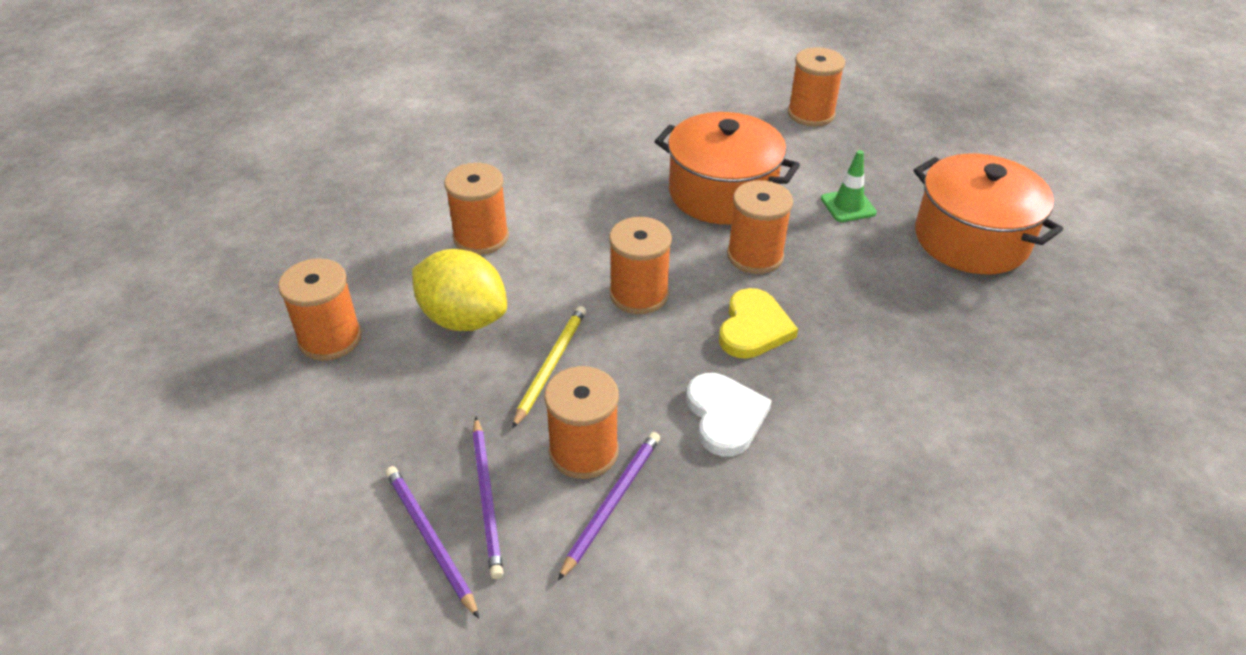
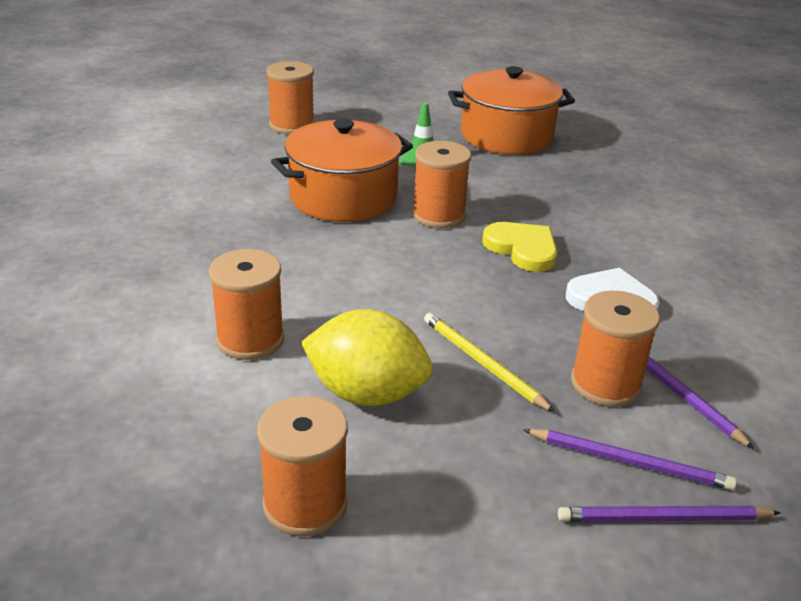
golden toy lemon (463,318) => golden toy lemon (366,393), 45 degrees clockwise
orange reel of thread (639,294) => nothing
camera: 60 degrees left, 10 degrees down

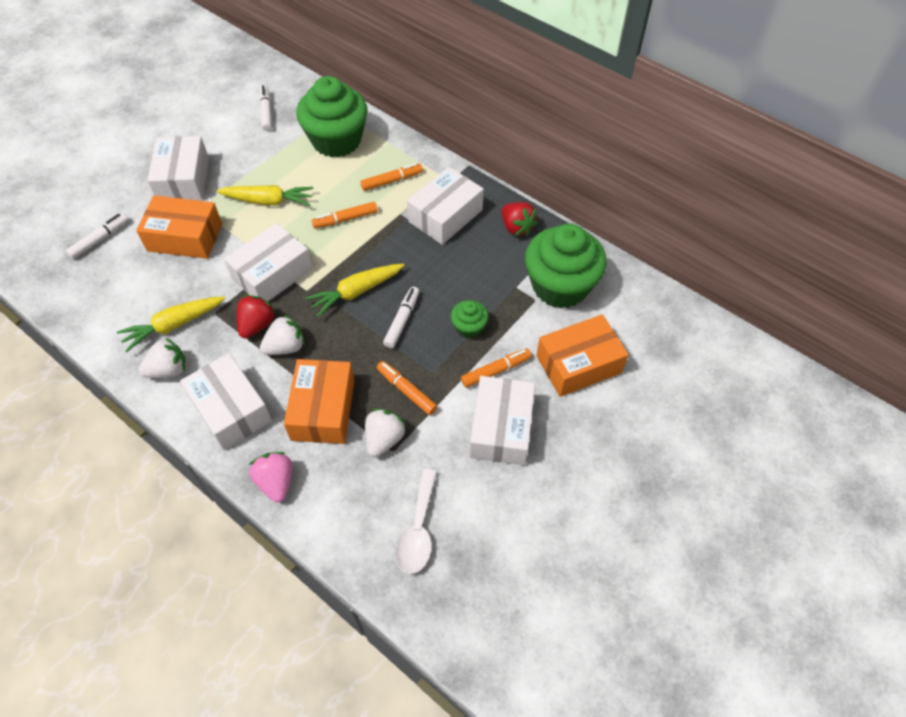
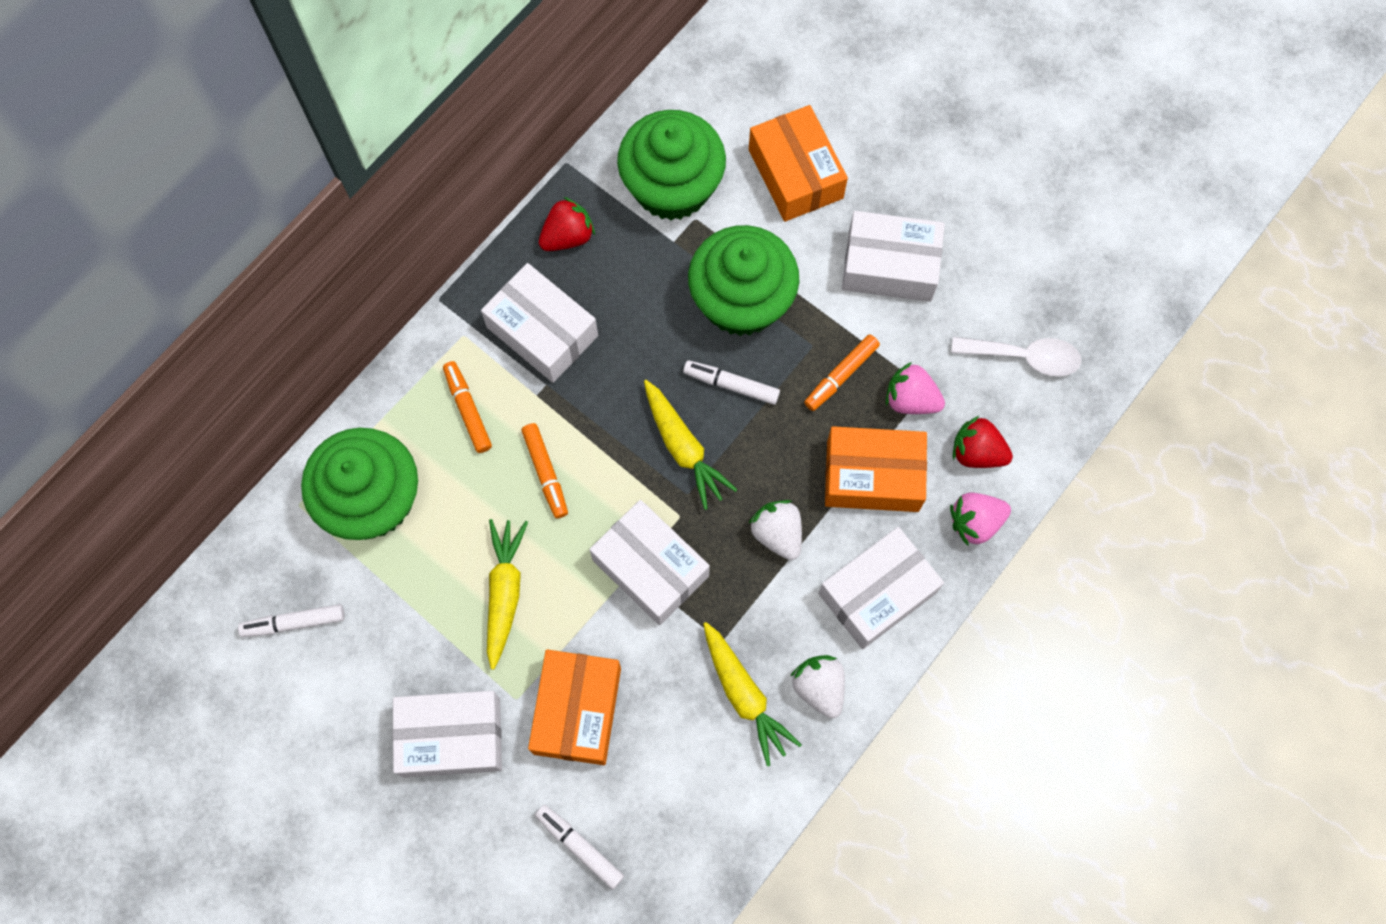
scarlet toy strawberry (257,325) => scarlet toy strawberry (977,452), move
snow-white toy strawberry (384,439) => pink toy strawberry (910,399)
leaf-green cupcake (469,327) => leaf-green cupcake (741,301), x2.17
orange felt pen (496,371) => nothing
camera: 90 degrees left, 15 degrees up

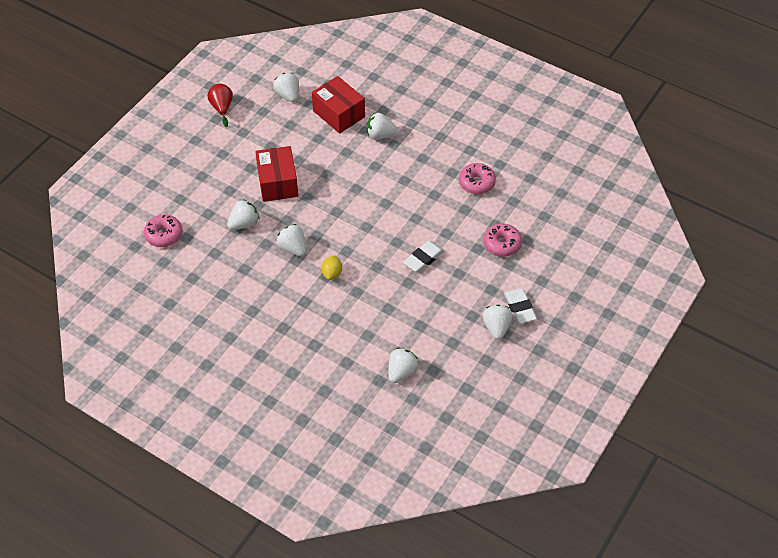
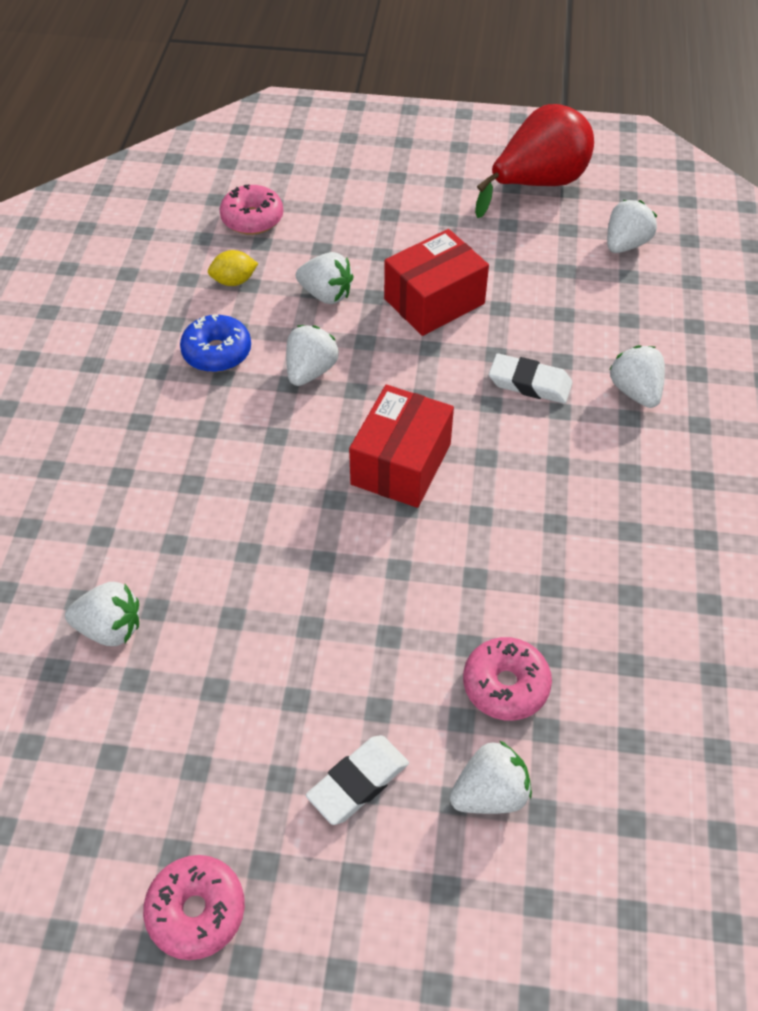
scarlet pear fruit (222,108) => scarlet pear fruit (537,184), x1.78
scarlet box (339,114) => scarlet box (401,464), move
golden toy lemon (332,273) => golden toy lemon (234,281), move
snow-white gum eraser (423,259) => snow-white gum eraser (529,383), move
pink glazed donut (476,183) => pink glazed donut (196,911), move
snow-white toy strawberry (496,328) => snow-white toy strawberry (490,793), move
nothing => blue glazed donut (217,352)
camera: 65 degrees right, 0 degrees up

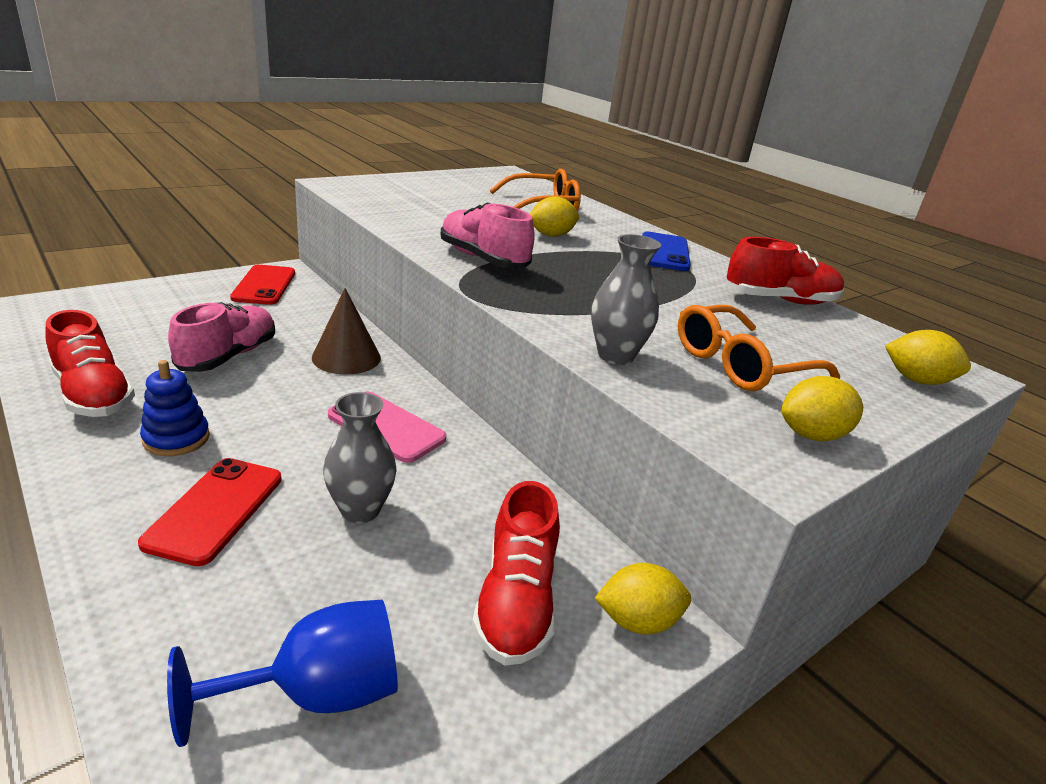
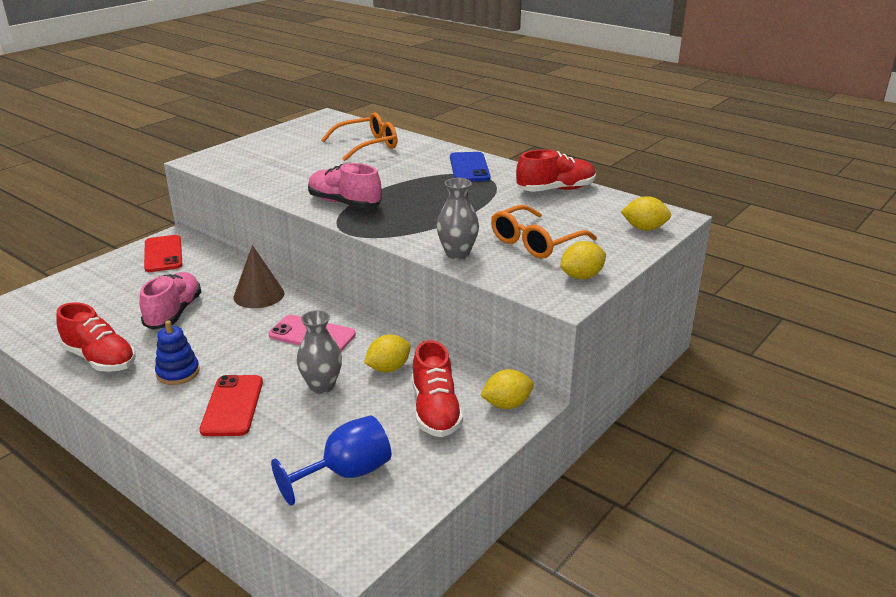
golden toy lemon (551,235) => golden toy lemon (388,368), move
camera: 10 degrees left, 0 degrees up

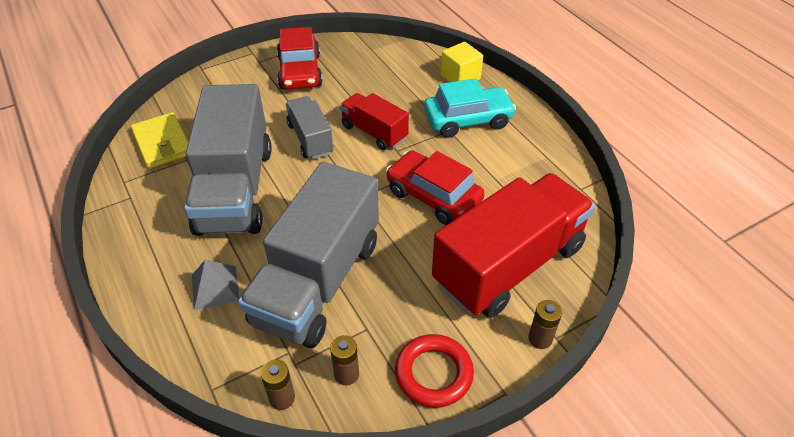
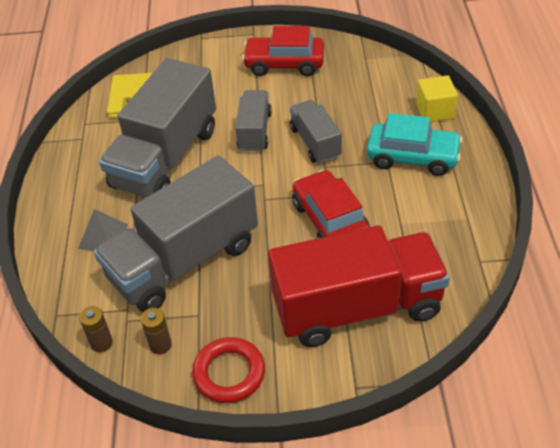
scarlet toy car (300,72) => scarlet toy car (284,64), 75 degrees clockwise
scarlet toy truck (374,132) => ash-grey toy truck (315,142)
brown AA battery (540,339) => nothing
camera: 30 degrees right, 0 degrees up

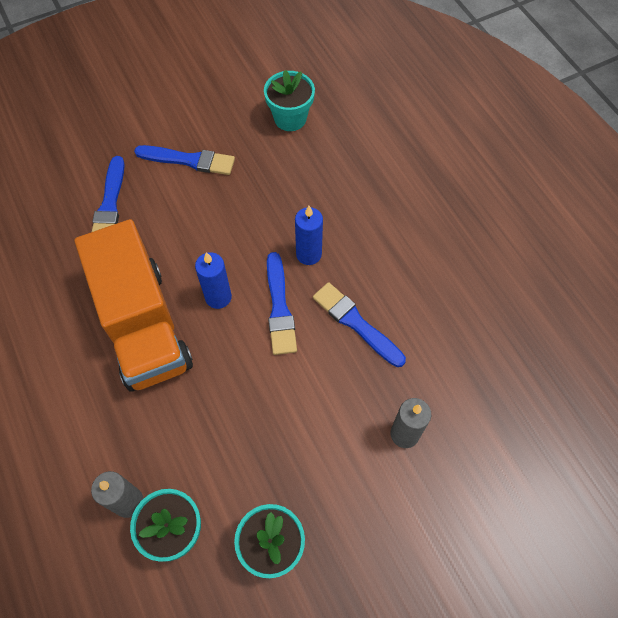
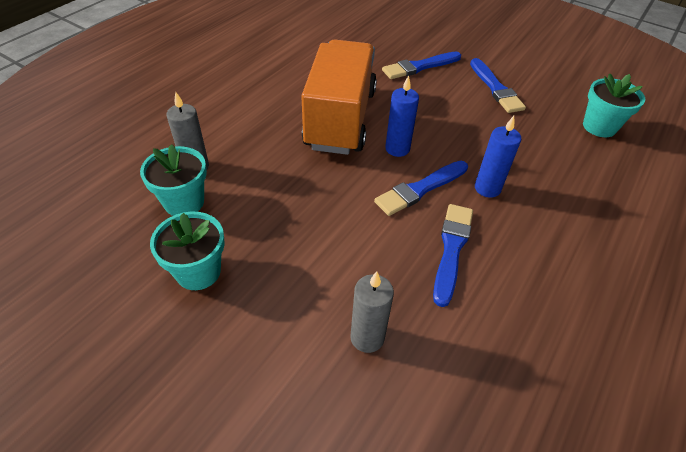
orange toy truck (143,325) => orange toy truck (340,119), 150 degrees clockwise
camera: 60 degrees right, 15 degrees down

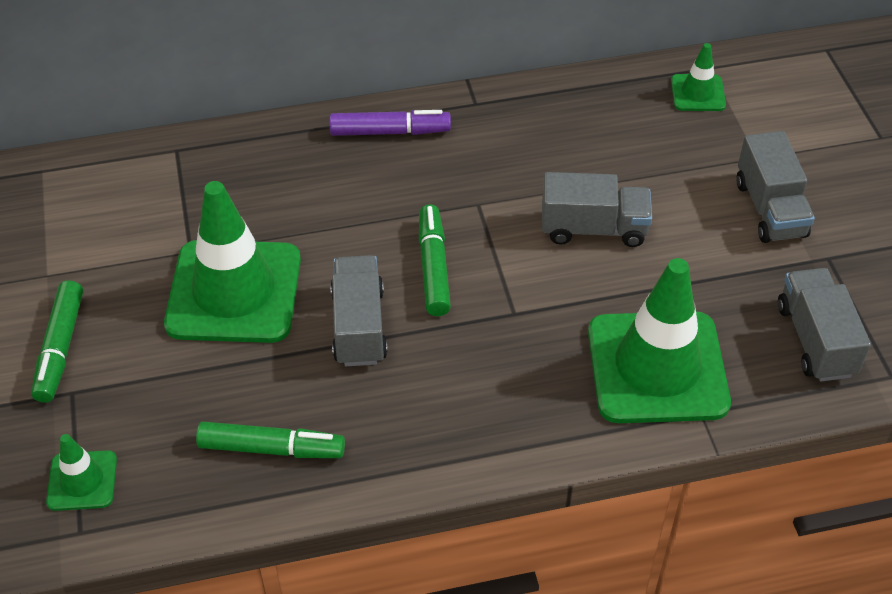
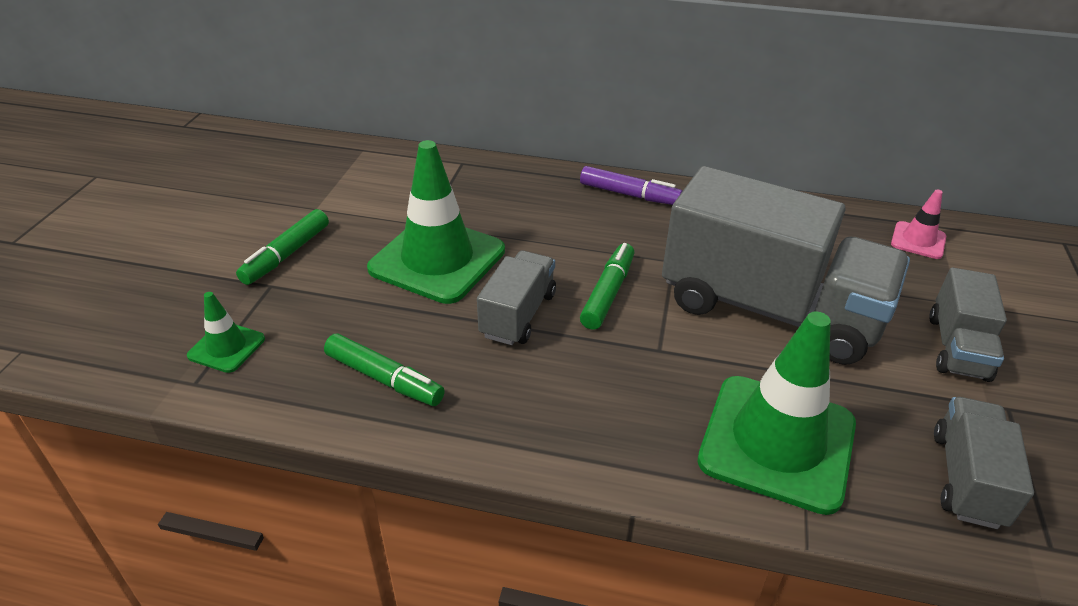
ash-grey toy truck (593,228) => ash-grey toy truck (769,309), x2.06
leaf-green traffic cone (698,93) => pink traffic cone (918,240)
camera: 25 degrees right, 10 degrees down

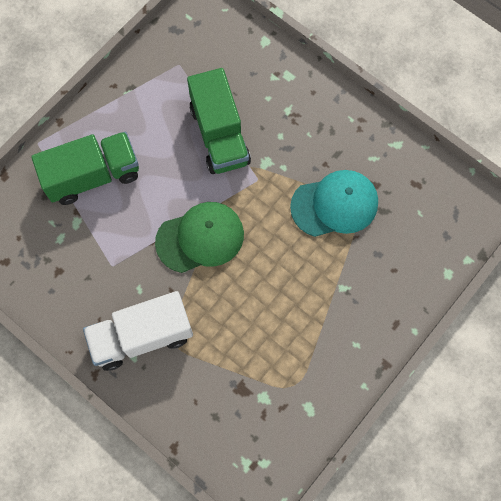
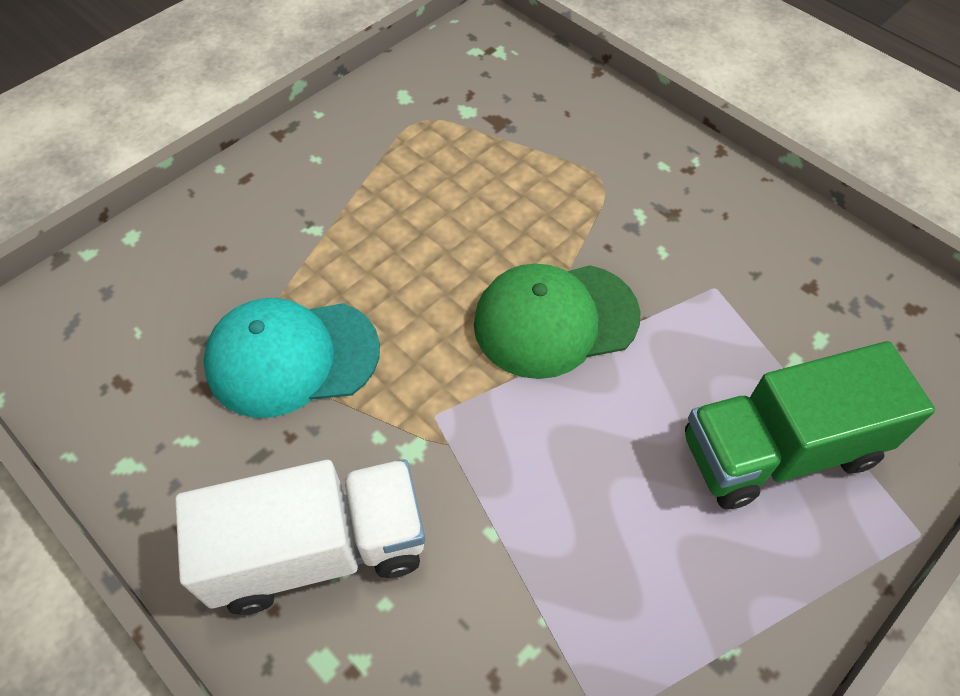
snow-white toy truck (142,336) => snow-white toy truck (318,550), move
leaf-green toy truck (219,135) => nothing
camera: 175 degrees left, 15 degrees down

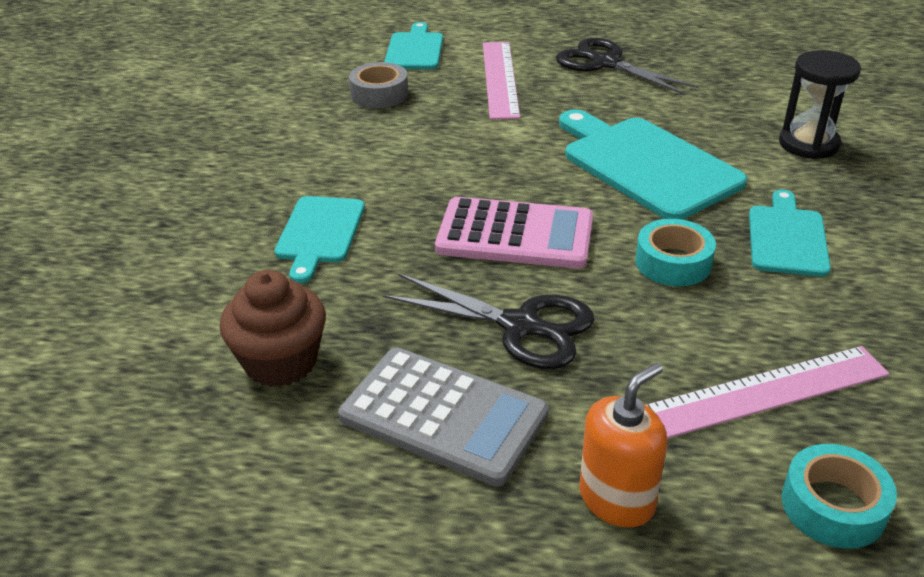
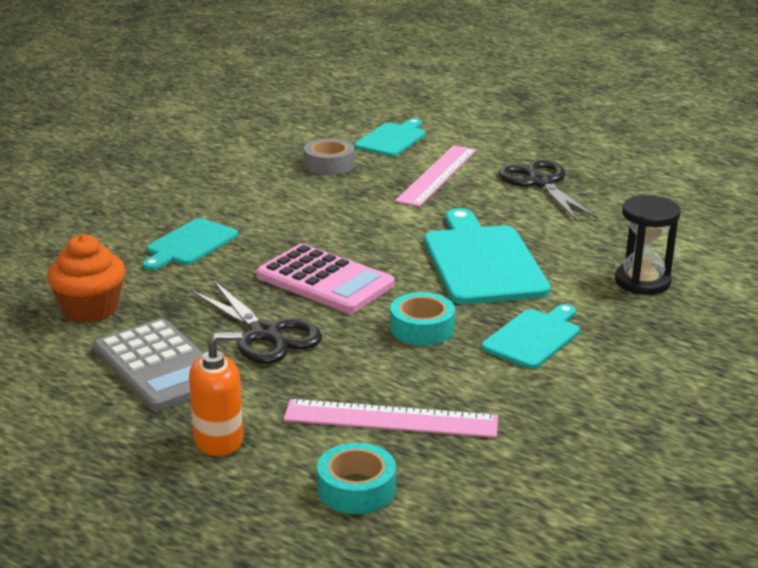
brown cupcake (281,362) => orange cupcake (90,309)
camera: 25 degrees right, 10 degrees down

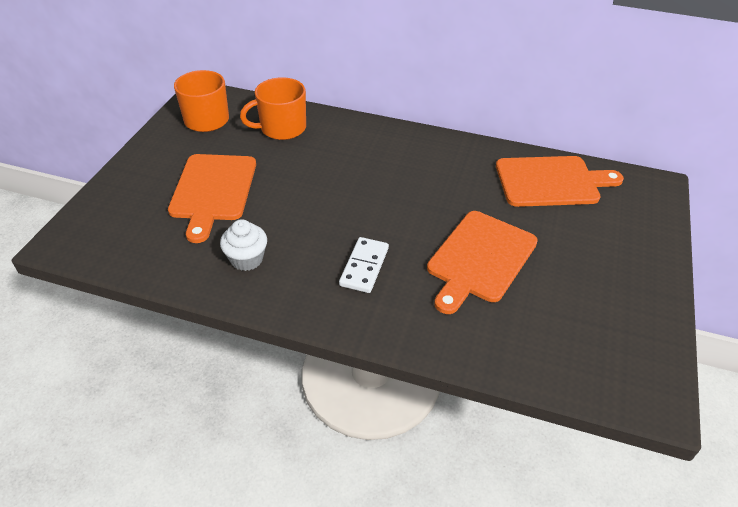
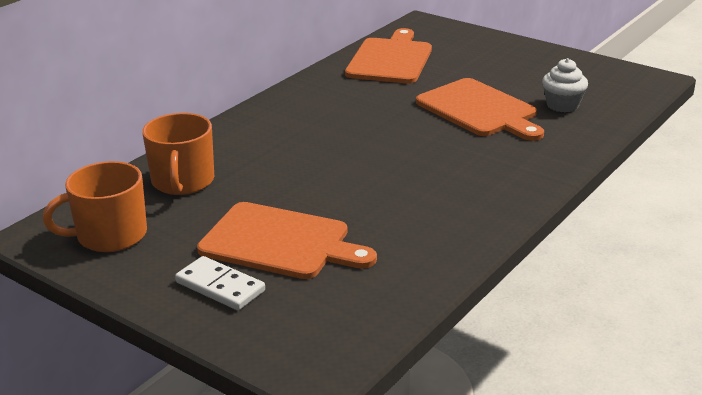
snow-white cupcake (247,259) => snow-white cupcake (562,105), move
snow-white domino piece (364,267) => snow-white domino piece (220,287), move
camera: 70 degrees left, 15 degrees down

